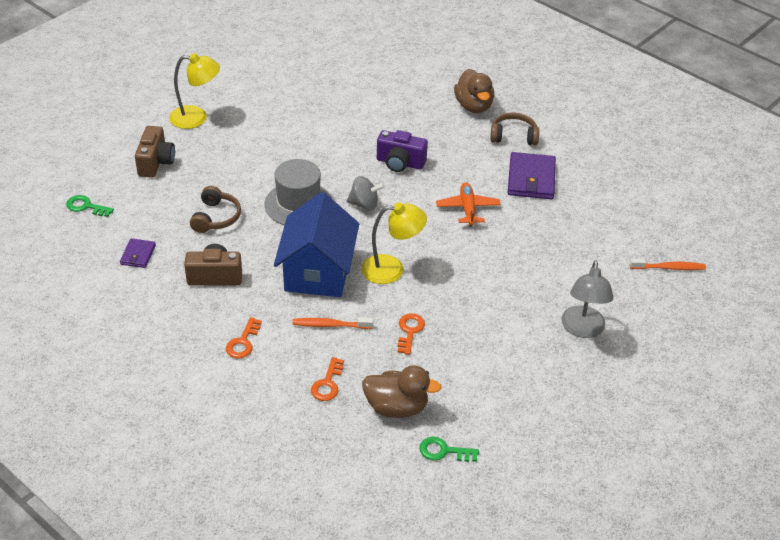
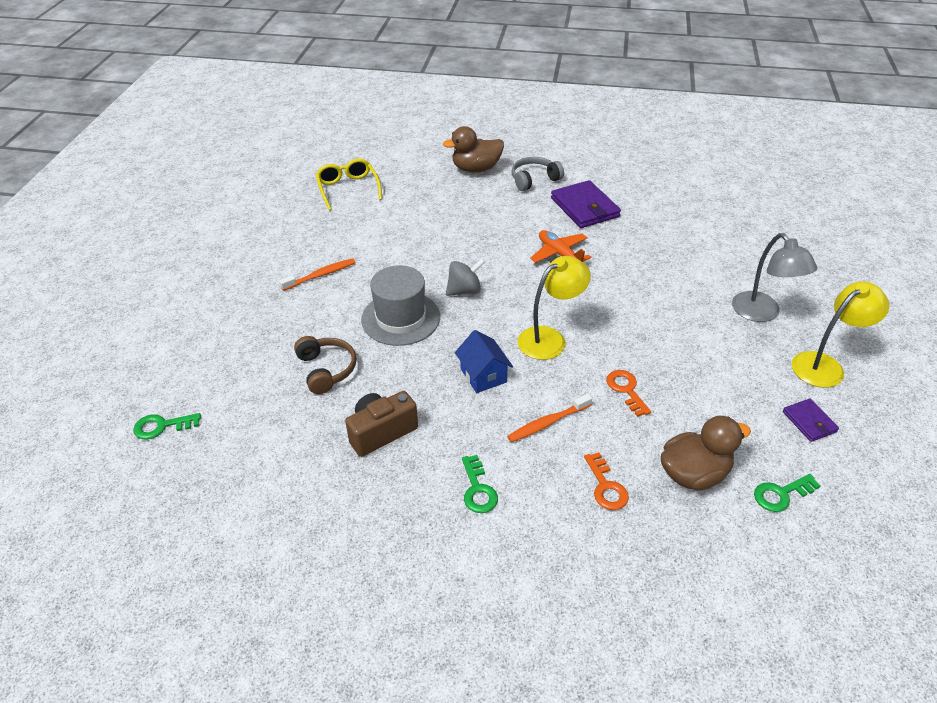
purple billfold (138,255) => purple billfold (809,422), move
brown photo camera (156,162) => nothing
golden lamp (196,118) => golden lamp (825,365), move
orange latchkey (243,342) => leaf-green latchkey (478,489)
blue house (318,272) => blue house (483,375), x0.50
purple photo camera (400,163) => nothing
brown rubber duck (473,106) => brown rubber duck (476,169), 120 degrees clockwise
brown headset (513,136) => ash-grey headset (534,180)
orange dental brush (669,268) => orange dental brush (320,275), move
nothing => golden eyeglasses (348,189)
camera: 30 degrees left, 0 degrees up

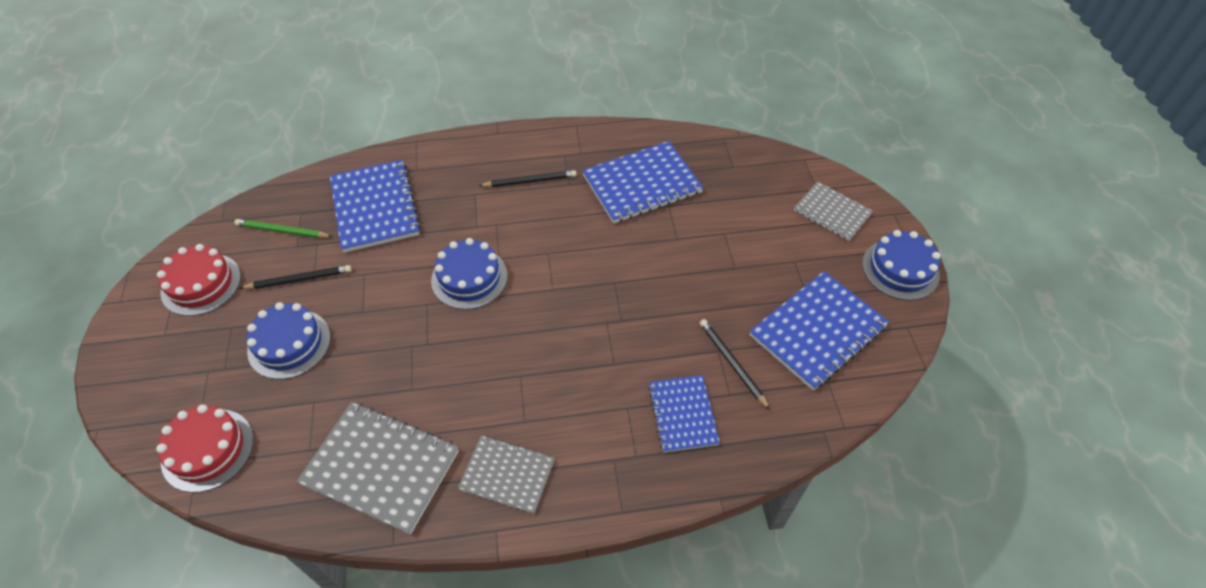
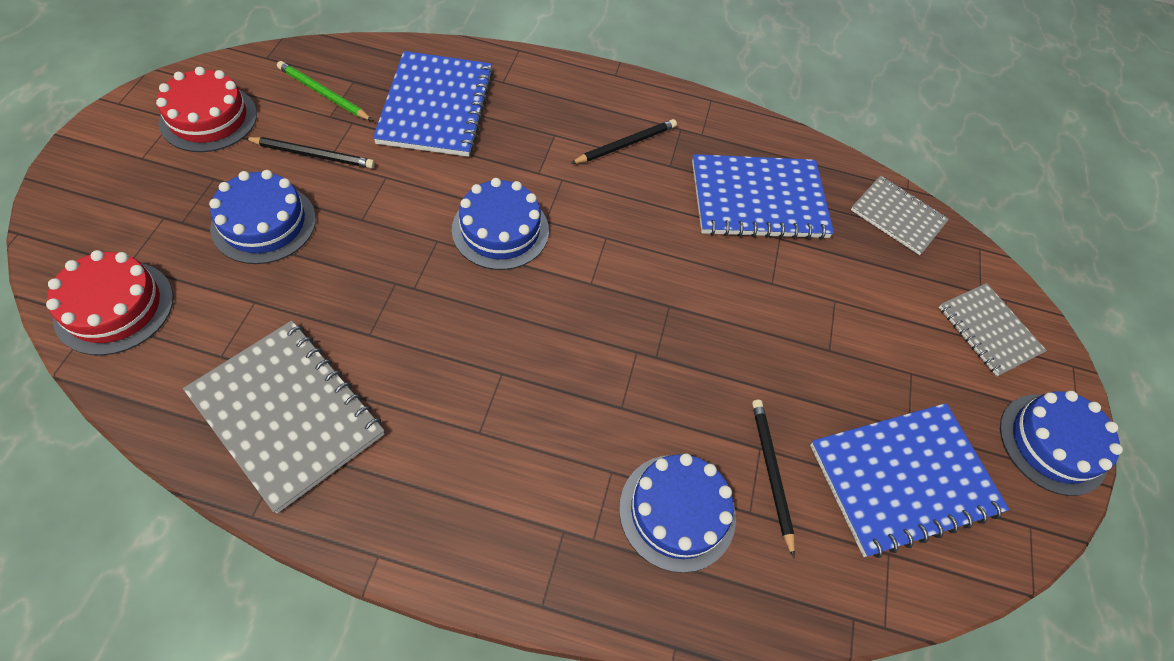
ash-grey exercise book (507,474) => ash-grey exercise book (897,216), move
black wooden pencil (530,181) => black wooden pencil (626,144), 45 degrees counterclockwise
blue exercise book (682,414) => blue layer cake (677,511)
camera: 15 degrees right, 5 degrees up

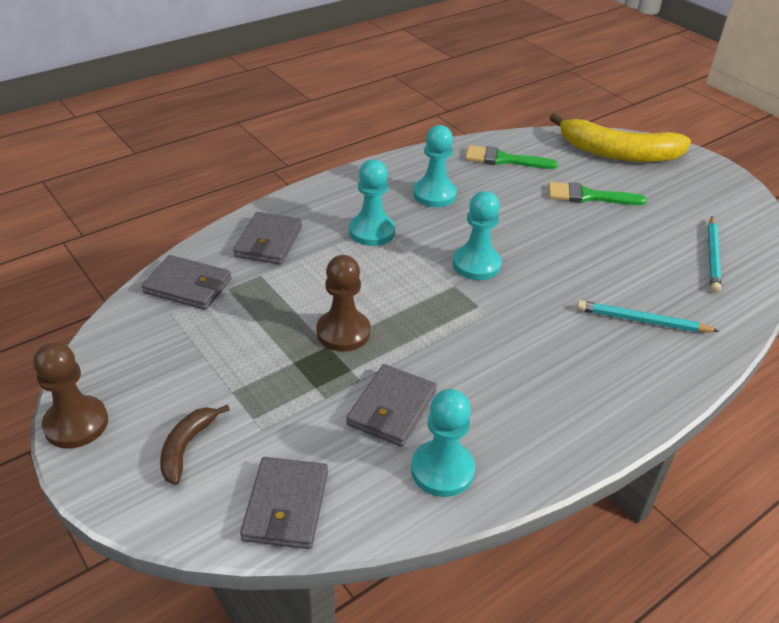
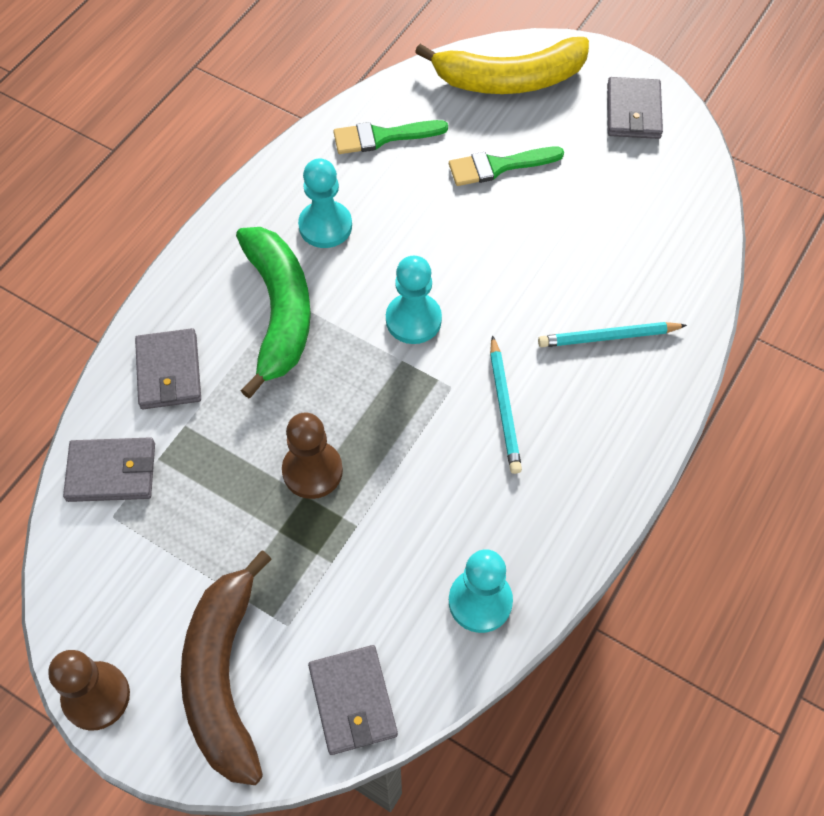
brown banana fruit (187,447) => brown banana fruit (224,676), x2.10
ash-grey billfold (391,408) => ash-grey billfold (633,111), move
teal game pawn (372,232) => leaf-green banana fruit (279,312)
teal wooden pencil (712,257) => teal wooden pencil (504,408), move
camera: 20 degrees left, 20 degrees up

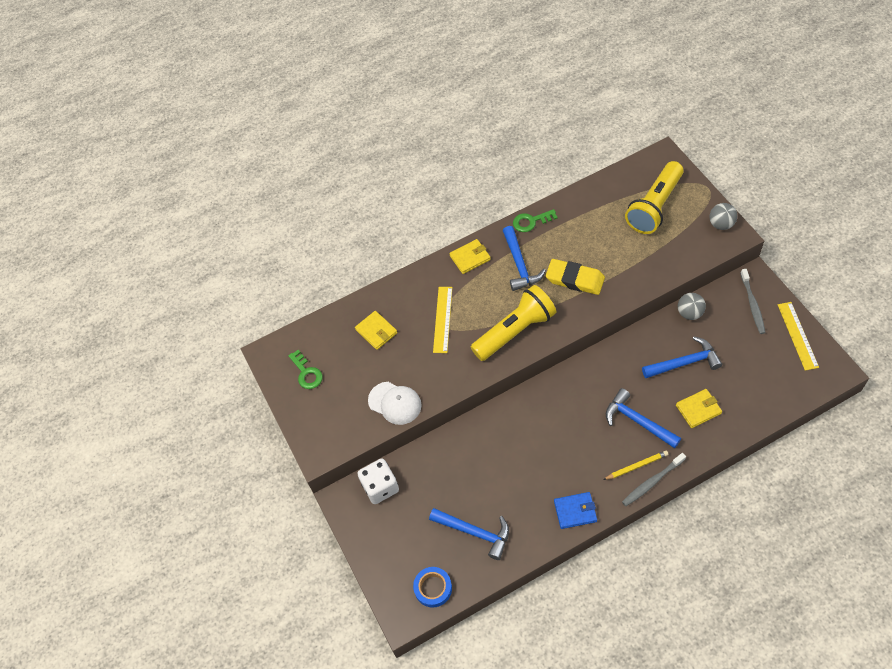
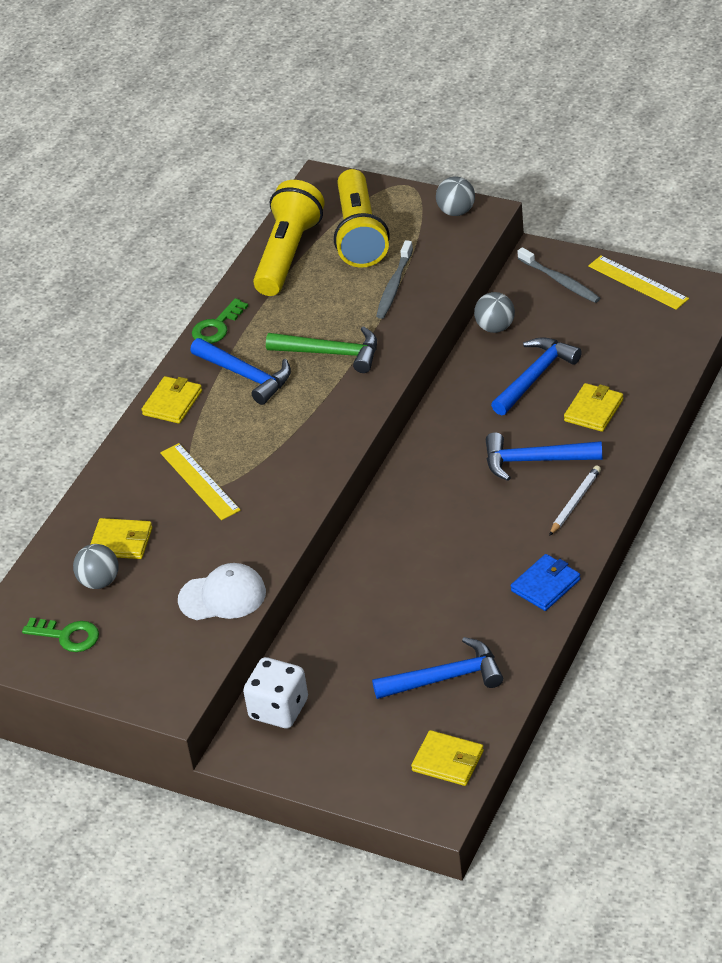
blue roll of tape (433,588) => golden billfold (448,761)
golden pocket torch (515,331) => golden pocket torch (288,254), move
golden gum eraser (575,279) => leaf-green claw hammer (331,353)
golden wooden pencil (637,466) => snow-white wooden pencil (575,502)
ash-grey dental brush (652,482) => ash-grey dental brush (394,286), move
nothing => ash-grey ball (99,581)
camera: 40 degrees left, 15 degrees down

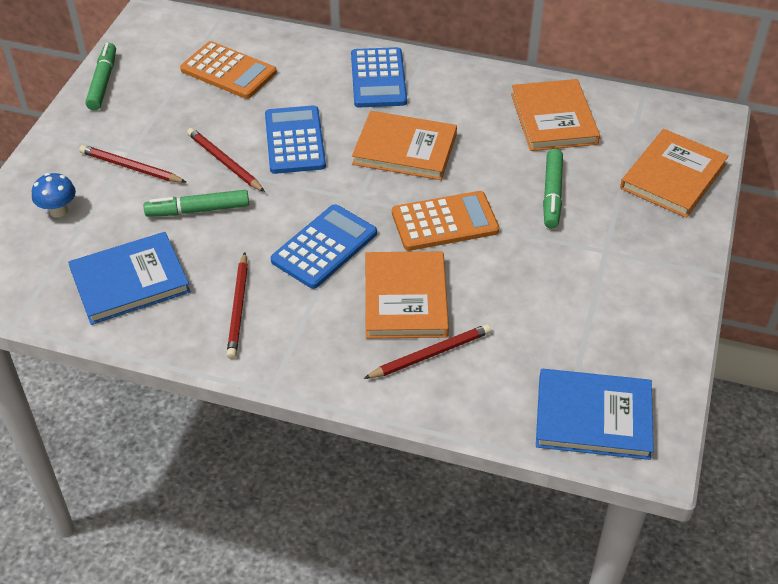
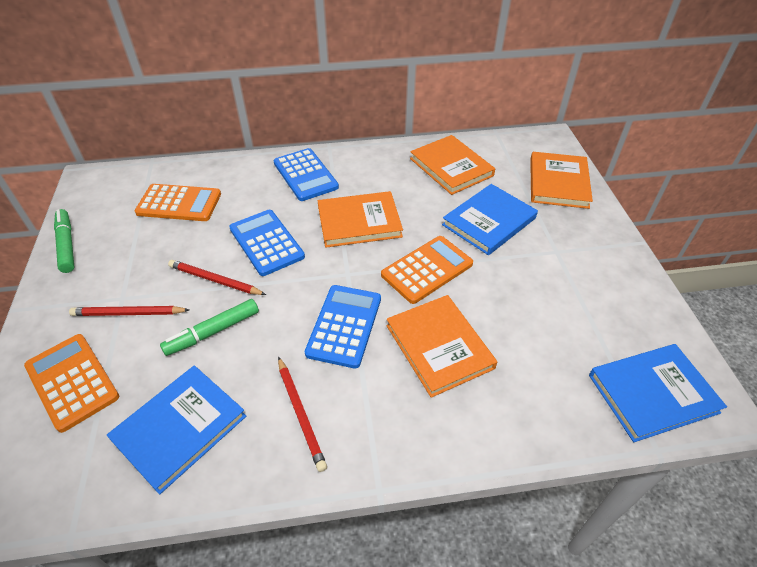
blue toadstool (58,211) => orange adding machine (72,381)
scarlet wooden pencil (430,354) => nothing
leaf-green felt pen (552,194) => blue hardback (489,221)
camera: 25 degrees left, 0 degrees up

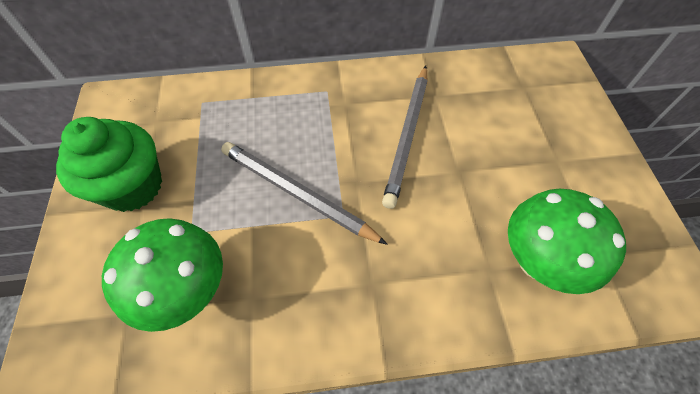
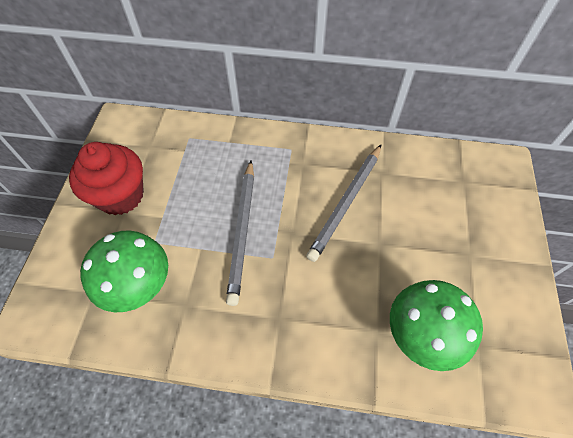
leaf-green cupcake (133,186) => scarlet cupcake (120,196)
ash-grey wooden pencil (297,193) => ash-grey wooden pencil (242,231), 135 degrees counterclockwise
camera: 15 degrees right, 0 degrees up

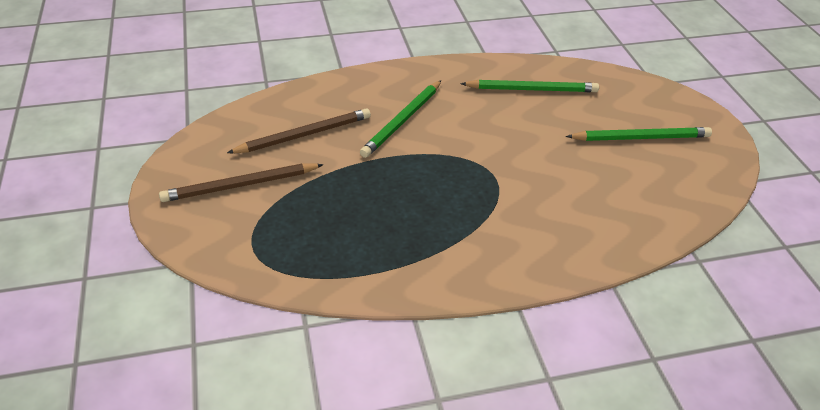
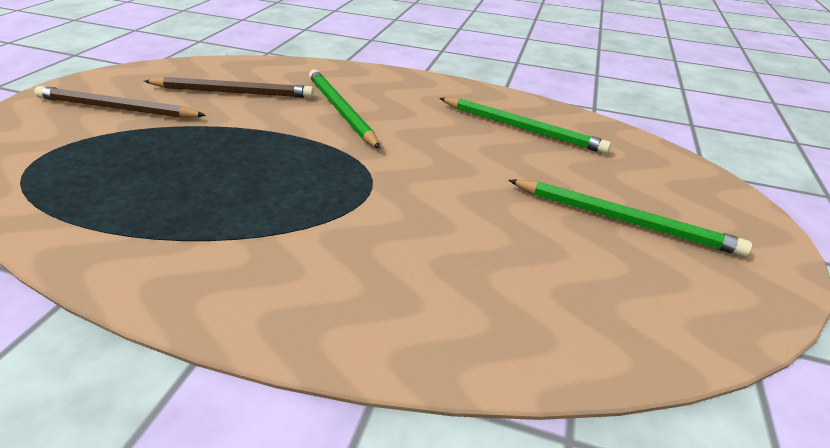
leaf-green wooden pencil (402,121) => leaf-green wooden pencil (340,110), 90 degrees clockwise
camera: 30 degrees right, 5 degrees down

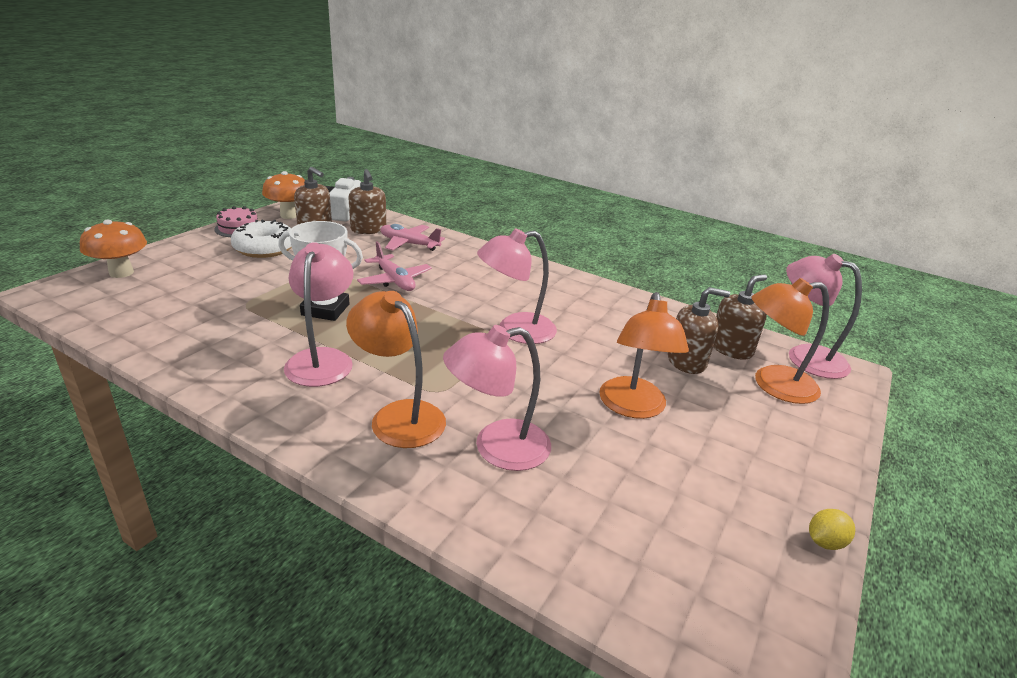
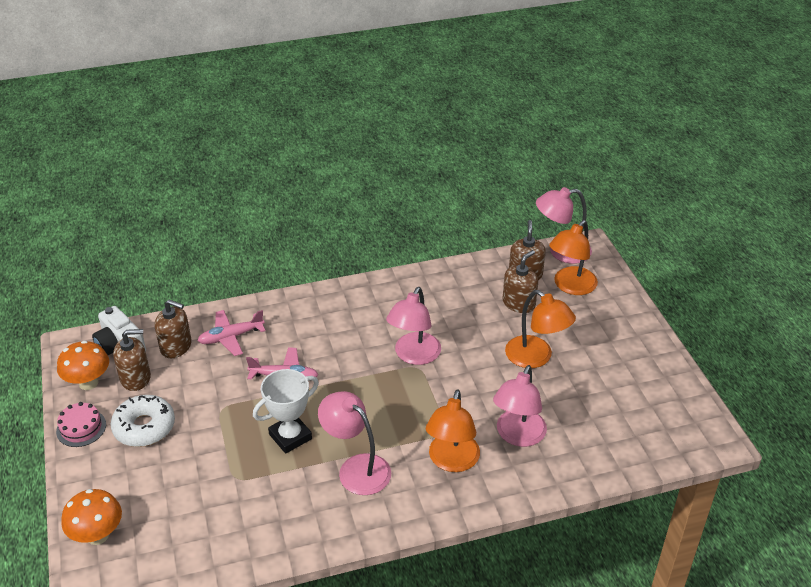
orange lamp (399,415) => orange lamp (452,461), 75 degrees counterclockwise
golden toy lemon (825,542) => nothing
camera: 45 degrees left, 10 degrees up

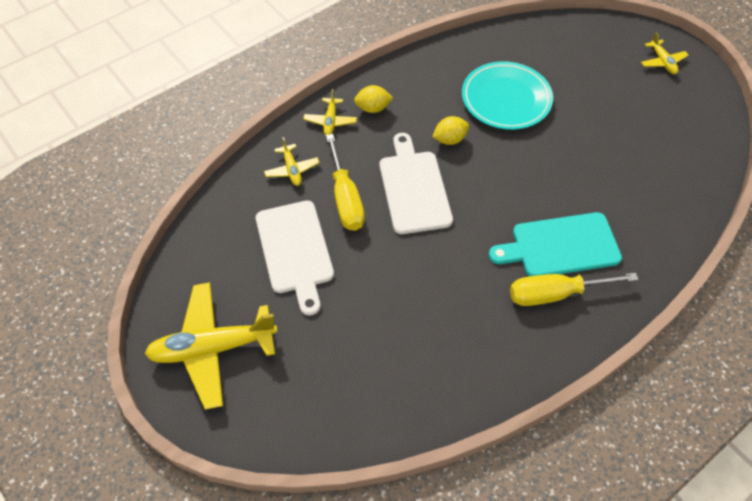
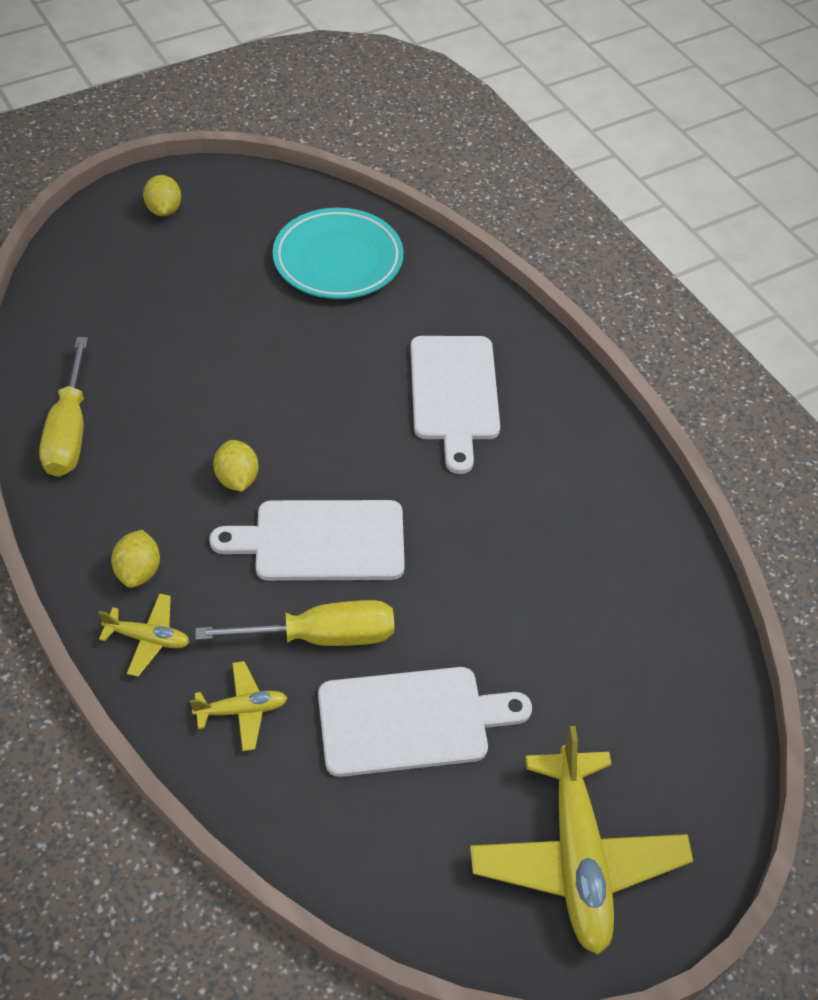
teal plate (506,99) => teal plate (338,260), move
teal bread board (560,246) => snow-white bread board (454,394)
golden hand screwdriver (555,294) => golden hand screwdriver (69,431), move
golden aeroplane (662,62) => golden toy lemon (164,210)
camera: 85 degrees left, 5 degrees down

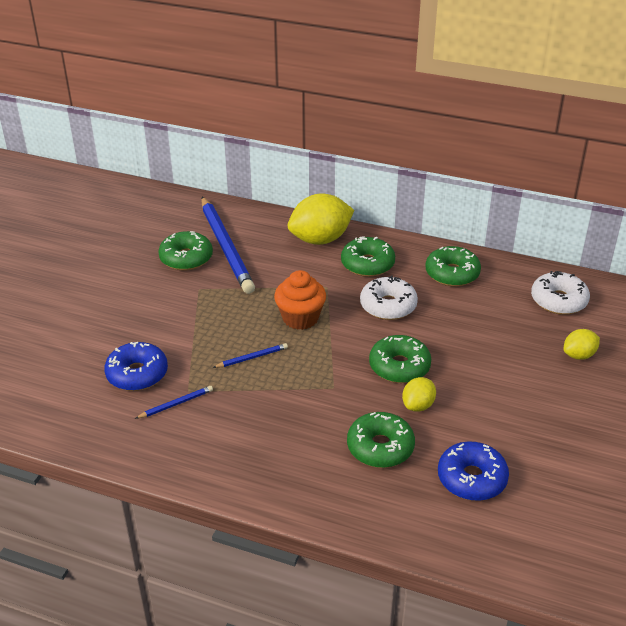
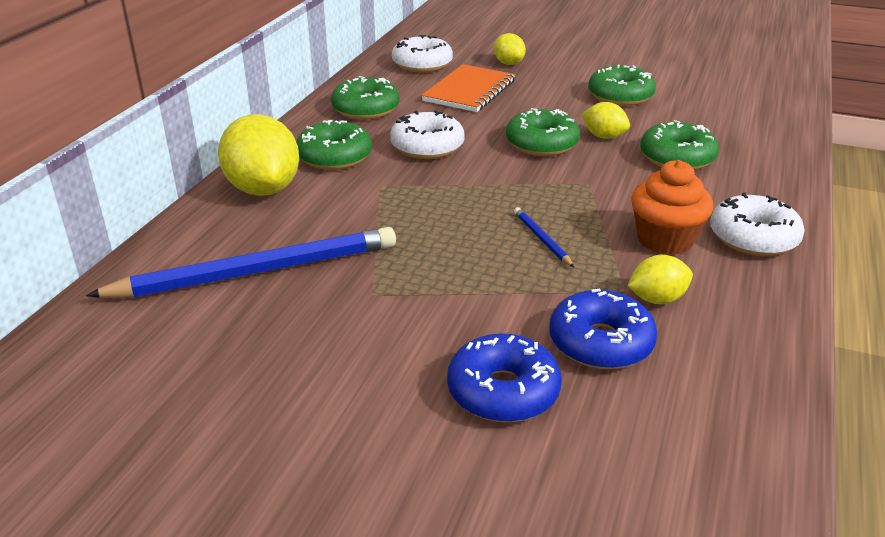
blue wooden pencil (176,404) => golden toy lemon (657,299)
leaf-green glazed donut (186,258) => leaf-green glazed donut (620,96), move
orange cupcake (300,318) => orange cupcake (665,240), move
blue glazed donut (471,478) => blue glazed donut (503,391), move
nothing => orange exercise book (469,91)
nothing => snow-white glazed donut (753,238)
camera: 90 degrees left, 5 degrees down

